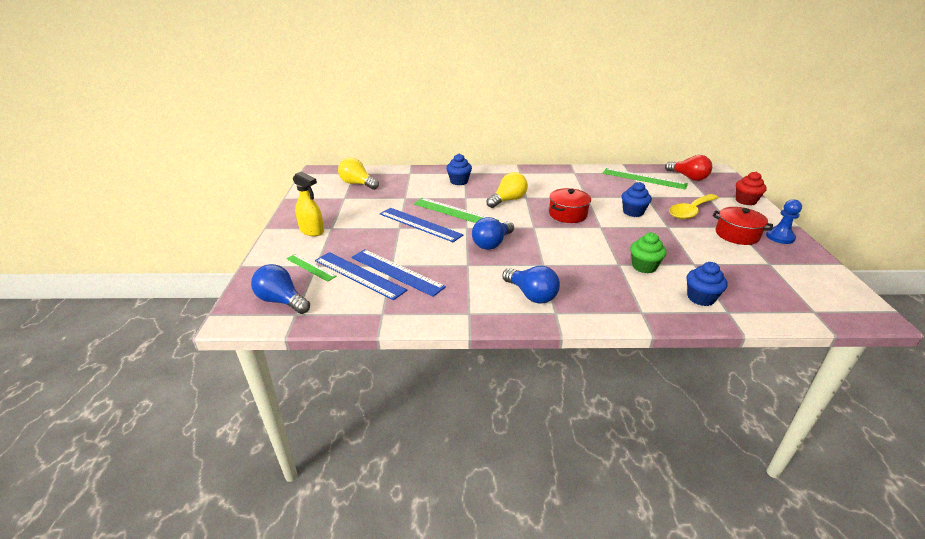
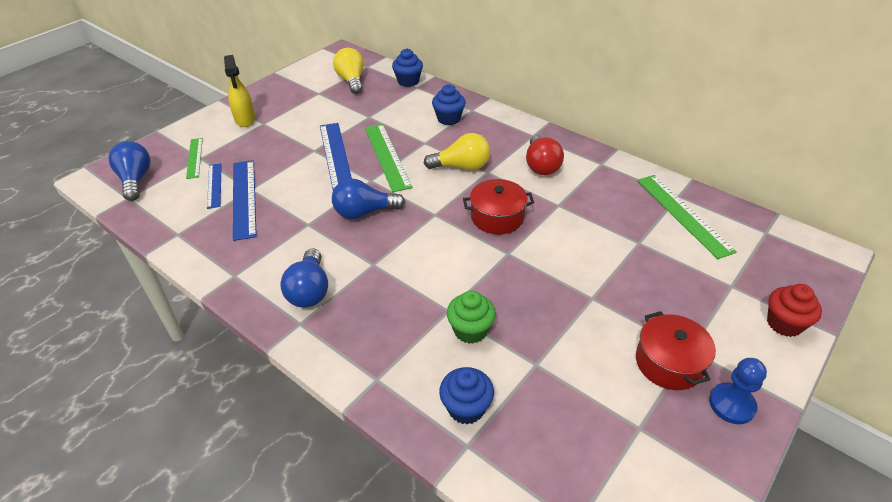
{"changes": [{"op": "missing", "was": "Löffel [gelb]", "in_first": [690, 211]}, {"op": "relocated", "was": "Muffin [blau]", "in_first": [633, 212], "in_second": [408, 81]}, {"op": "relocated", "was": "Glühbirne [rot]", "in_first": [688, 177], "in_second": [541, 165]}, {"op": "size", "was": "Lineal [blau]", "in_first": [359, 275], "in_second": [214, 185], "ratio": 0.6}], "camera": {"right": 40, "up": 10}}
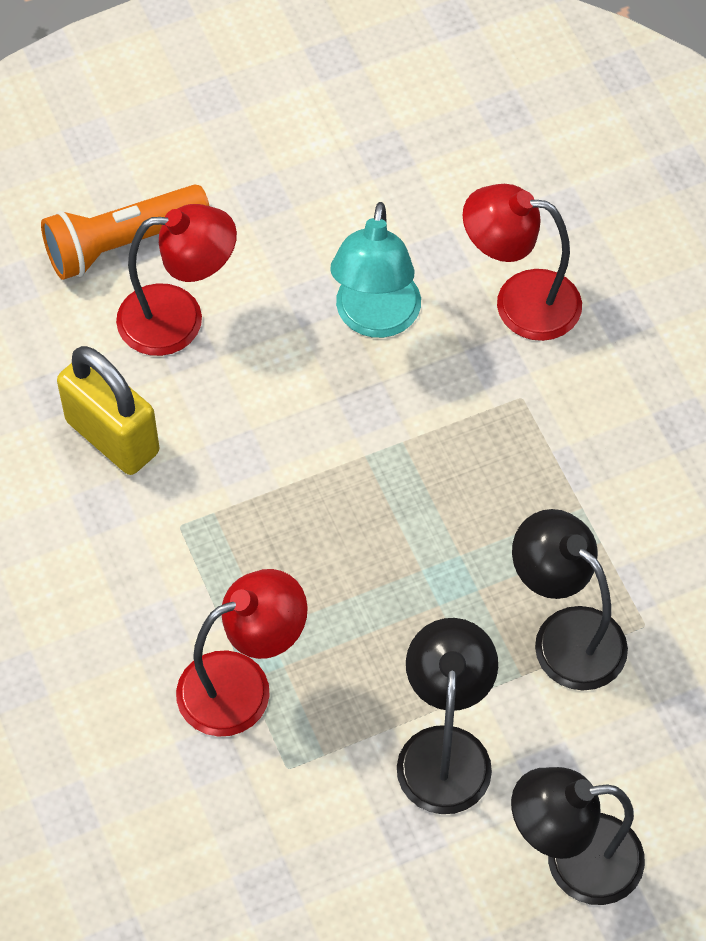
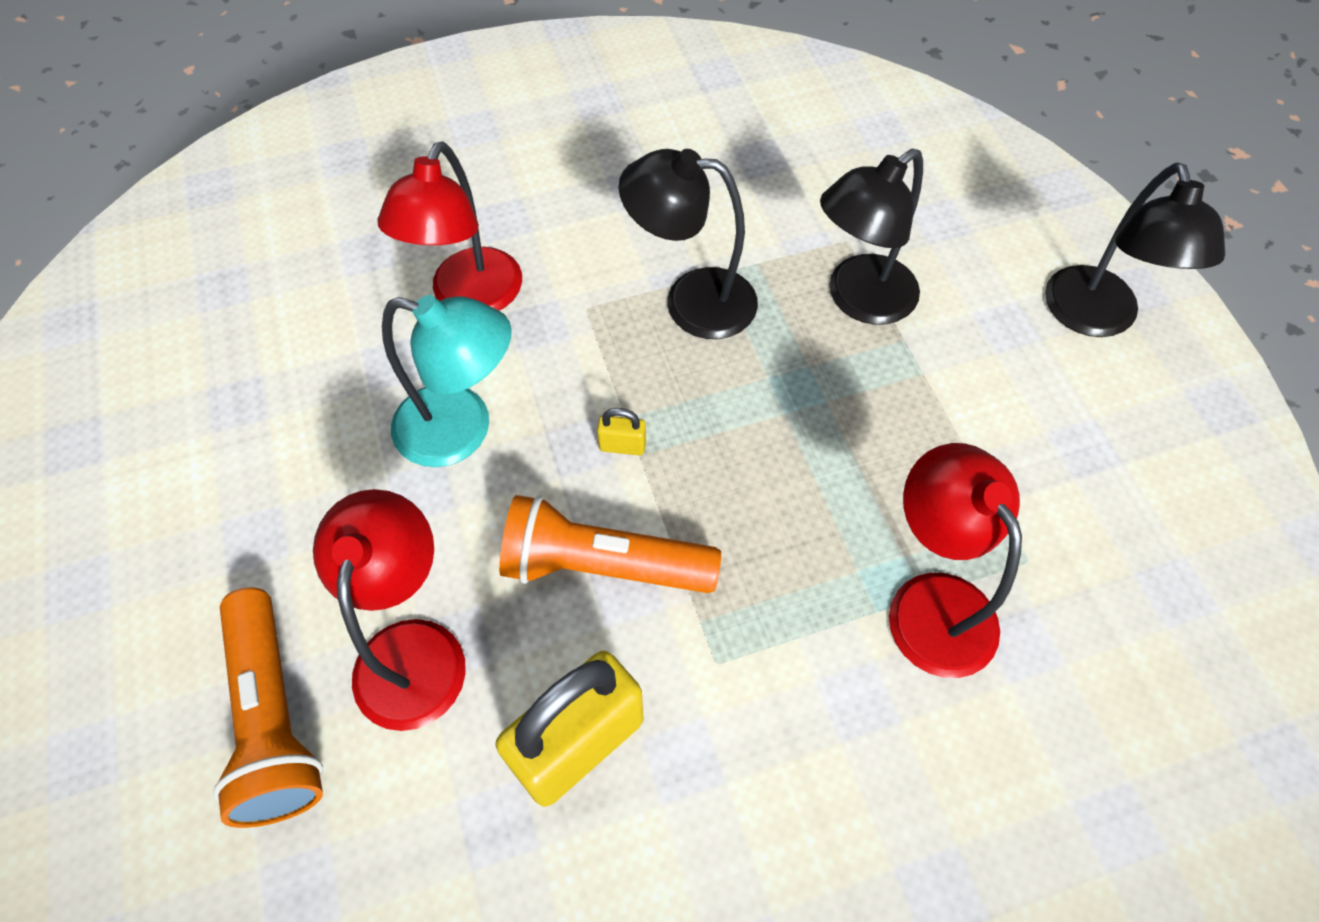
{"changes": [{"op": "appeared", "now": "Taschenlampe [orange]", "in_second": [603, 565]}, {"op": "appeared", "now": "Vorhängeschloss [gelb]", "in_second": [622, 446]}, {"op": "relocated", "was": "Lampe [schwarz]", "in_first": [445, 749], "in_second": [691, 301]}], "camera": {"right": -85, "up": 0}}
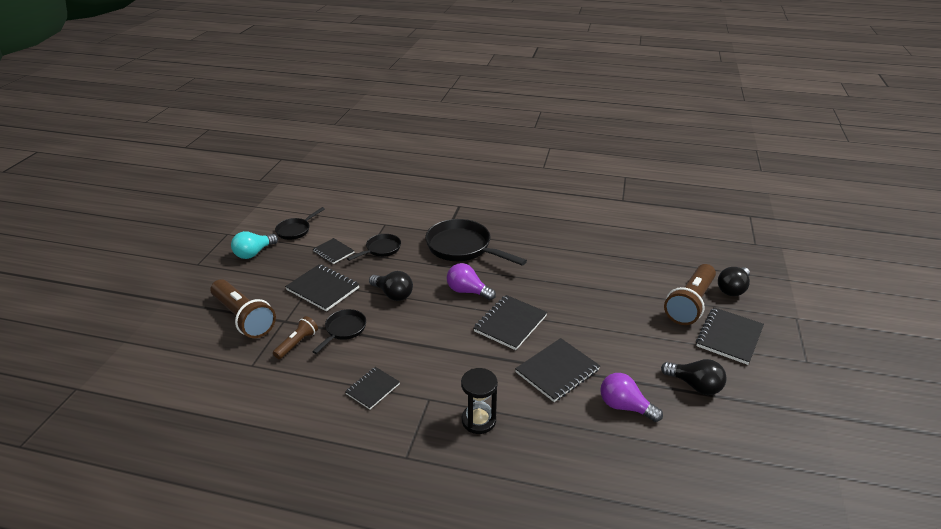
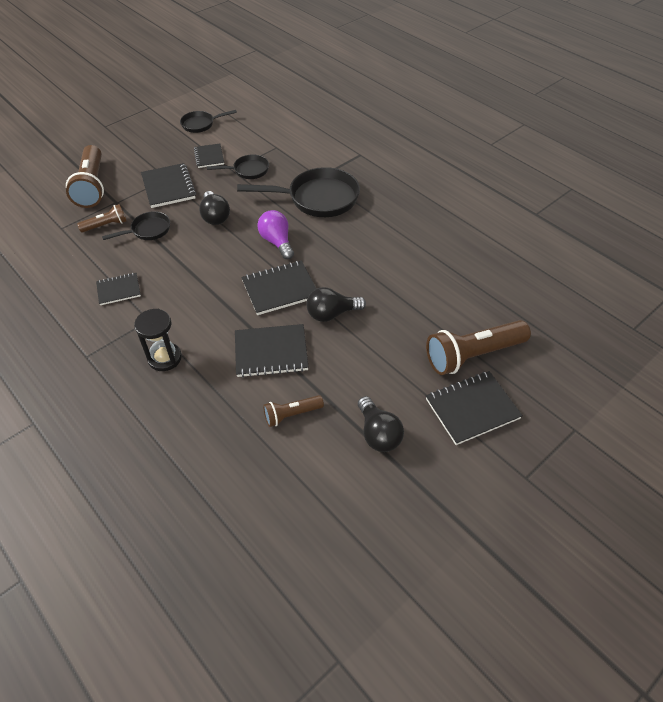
{"changes": [{"op": "missing", "was": "Glühbirne [türkis]", "in_first": [254, 253]}, {"op": "relocated", "was": "Glühbirne [schwarz]", "in_first": [732, 289], "in_second": [332, 314]}, {"op": "exchanged", "was": "Glühbirne [lila]", "now": "Taschenlampe [braun]", "in_first": [624, 406], "in_second": [291, 415]}, {"op": "spun", "was": "Pfanne [schwarz]", "in_first": [463, 248], "in_second": [317, 198], "clockwise": 105}], "camera": {"right": 35, "up": 15}}
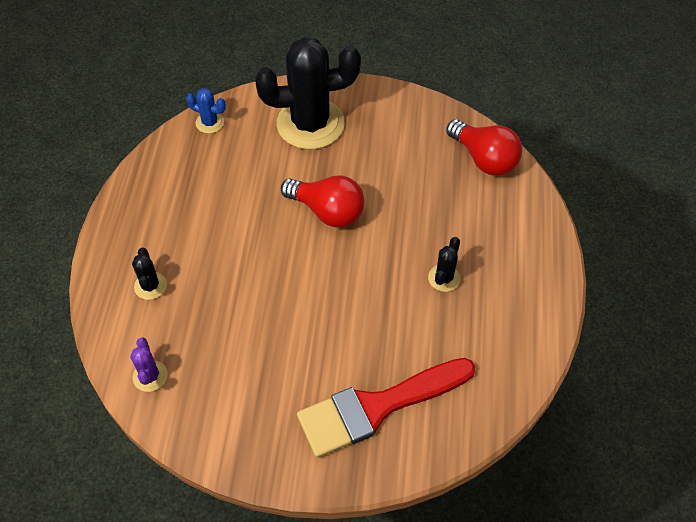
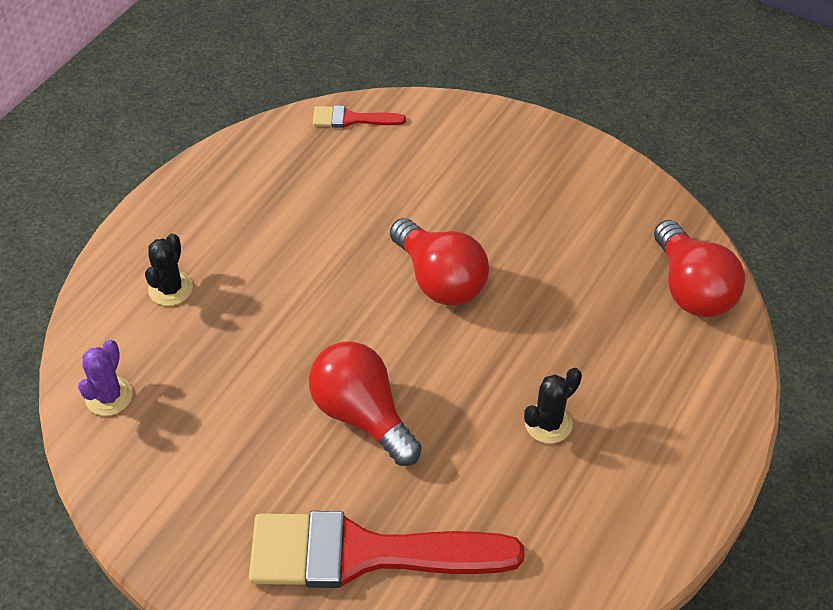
{"changes": [{"op": "missing", "was": "Kaktus [schwarz]", "in_first": [310, 124]}, {"op": "appeared", "now": "Glühbirne [rot]", "in_second": [362, 415]}, {"op": "exchanged", "was": "Kaktus [blau]", "now": "Pinsel [rot]", "in_first": [210, 123], "in_second": [352, 119]}], "camera": {"right": 25, "up": -5}}
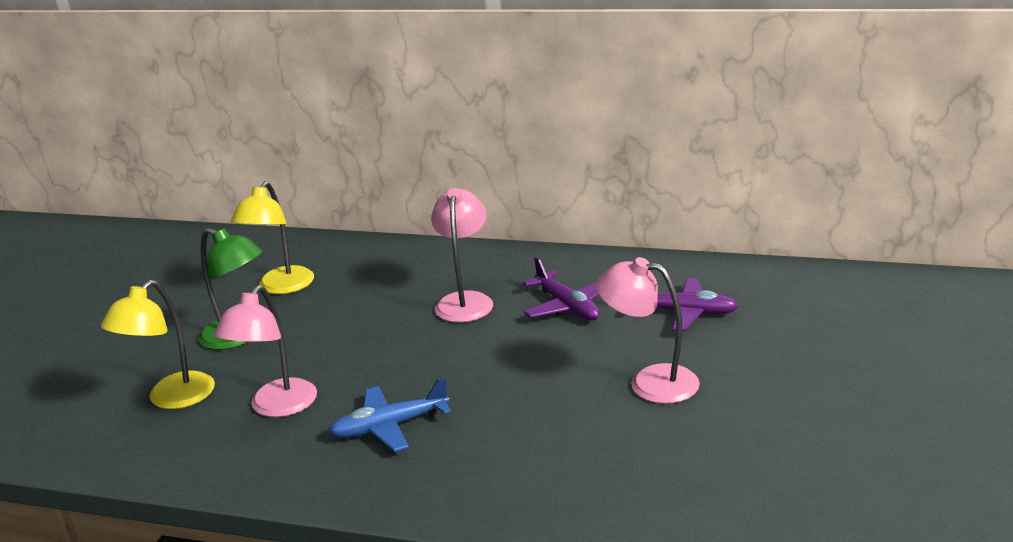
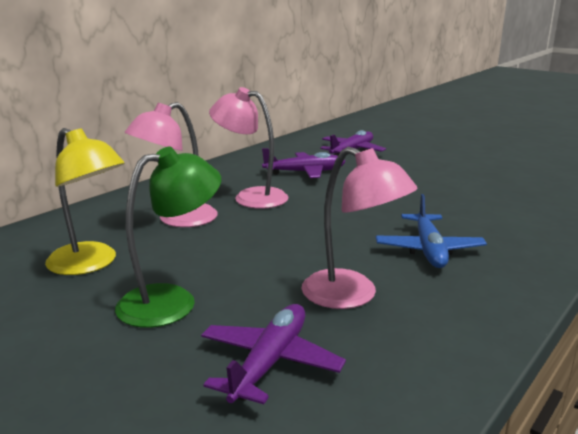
{"changes": [{"op": "relocated", "was": "Lampe [rosa]", "in_first": [650, 382], "in_second": [177, 220]}, {"op": "exchanged", "was": "Lampe [gelb]", "now": "Flugzeug [lila]", "in_first": [172, 399], "in_second": [270, 362]}], "camera": {"right": -70, "up": -5}}
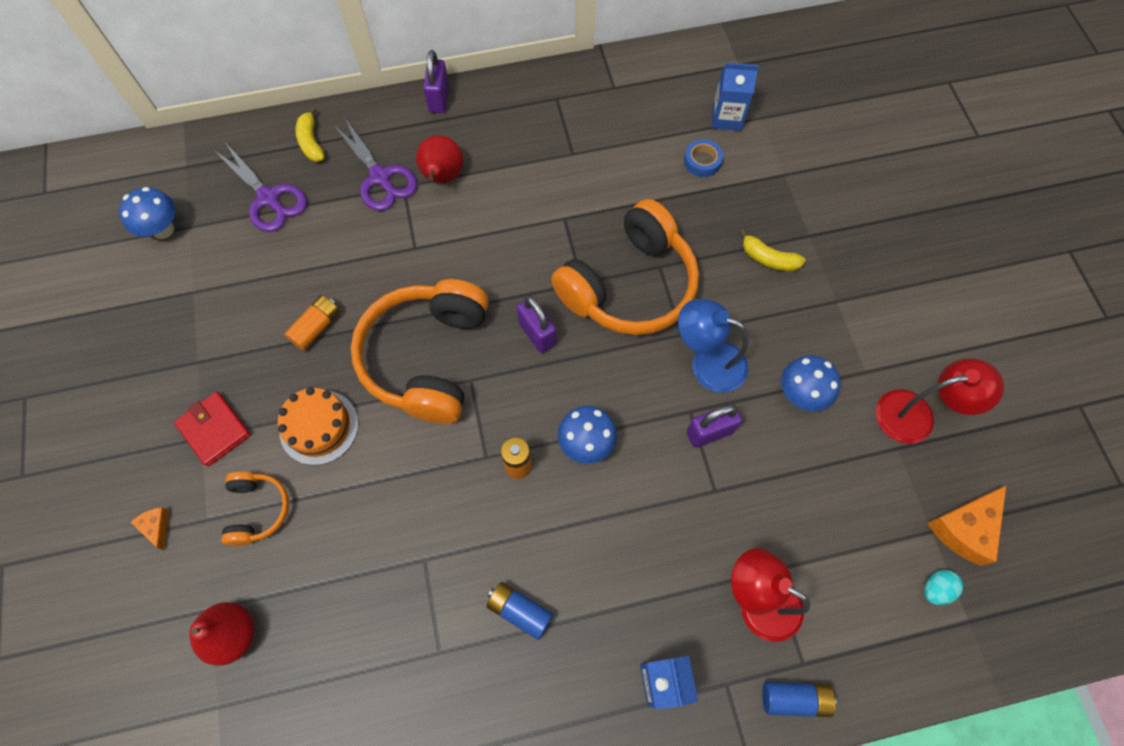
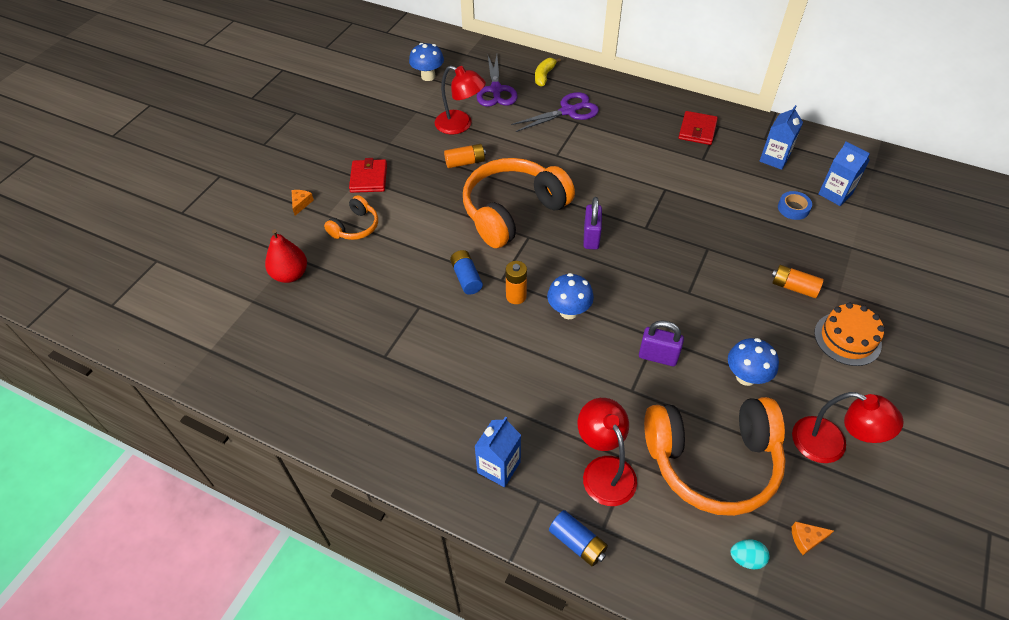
{"changes": [{"op": "missing", "was": "Birne [rot]", "in_first": [442, 177]}, {"op": "missing", "was": "Vorhängeschloss [lila]", "in_first": [439, 99]}, {"op": "missing", "was": "Lampe [blau]", "in_first": [707, 362]}, {"op": "appeared", "now": "Lampe [rot]", "in_second": [460, 125]}, {"op": "appeared", "now": "Geldbörse [rot]", "in_second": [697, 130]}, {"op": "appeared", "now": "Getränkekarton [blau]", "in_second": [774, 159]}, {"op": "relocated", "was": "Kuchen [orange]", "in_first": [319, 427], "in_second": [847, 338]}, {"op": "relocated", "was": "Batterie [blau]", "in_first": [519, 611], "in_second": [466, 278]}, {"op": "relocated", "was": "Kopfhörer [orange]", "in_first": [629, 286], "in_second": [712, 461]}, {"op": "exchanged", "was": "Banane [gelb]", "now": "Batterie [orange]", "in_first": [768, 259], "in_second": [794, 287]}, {"op": "spun", "was": "Schere [lila]", "in_first": [380, 177], "in_second": [568, 111], "clockwise": -120}, {"op": "size", "was": "Käse [orange]", "in_first": [964, 528], "in_second": [806, 539], "ratio": 0.51}], "camera": {"right": 40, "up": -15}}
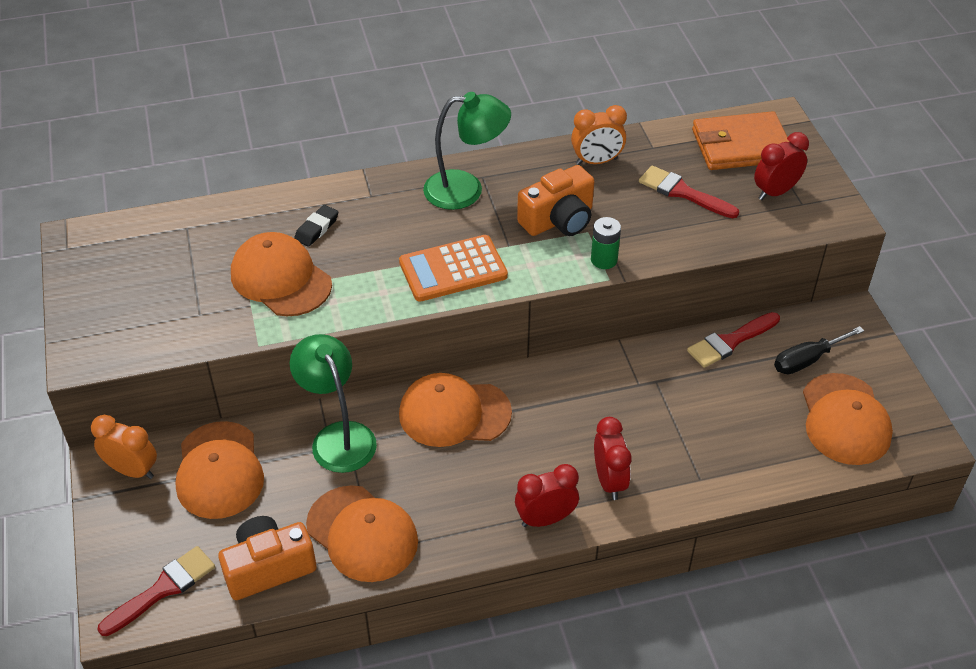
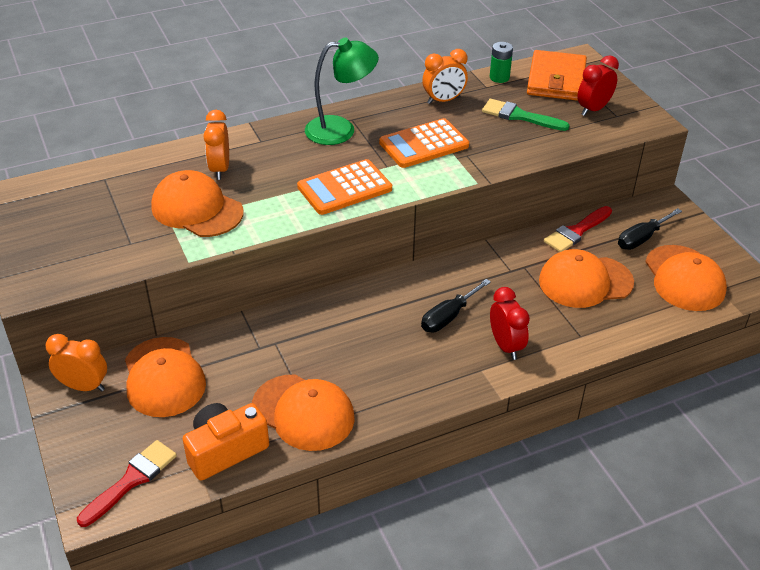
{"changes": [{"op": "missing", "was": "Lampe [grün]", "in_first": [338, 436]}, {"op": "missing", "was": "Wecker [rot]", "in_first": [545, 519]}, {"op": "appeared", "now": "Schraubenzieher [schwarz]", "in_second": [448, 317]}, {"op": "relocated", "was": "Kappe [orange]", "in_first": [454, 413], "in_second": [585, 282]}, {"op": "relocated", "was": "Batterie [grün]", "in_first": [604, 260], "in_second": [499, 77]}, {"op": "exchanged", "was": "Radiergummi [schwarz]", "now": "Wecker [orange]", "in_first": [317, 229], "in_second": [220, 169]}, {"op": "exchanged", "was": "Kamera [orange]", "now": "Taschenrechner [orange]", "in_first": [558, 220], "in_second": [424, 144]}, {"op": "colour", "was": "Pinsel [rot]", "now": "Pinsel [grün]", "in_first": [682, 192], "in_second": [519, 116]}, {"op": "spun", "was": "Geldbörse [orange]", "in_first": [740, 145], "in_second": [556, 80], "clockwise": -60}], "camera": {"right": -10, "up": -5}}
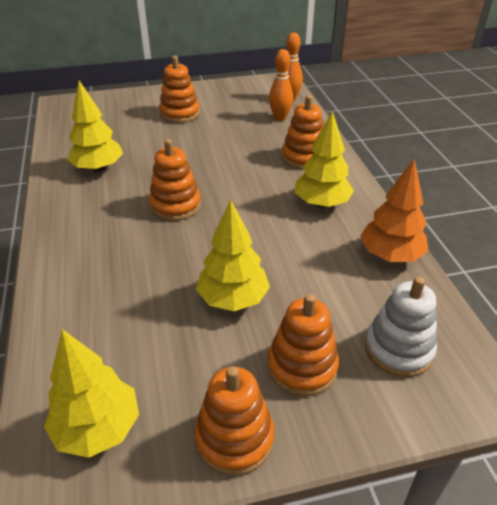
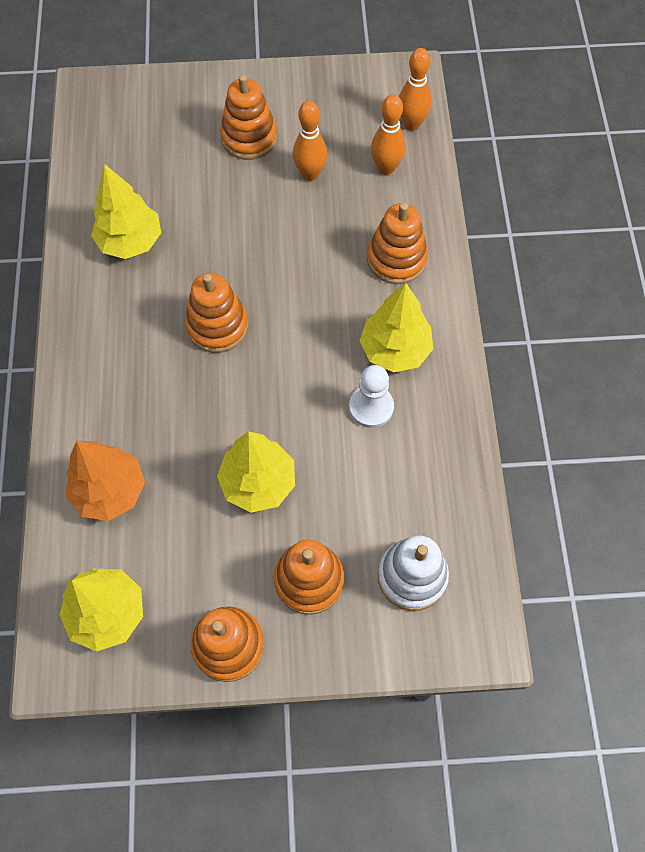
{"changes": [{"op": "appeared", "now": "Bowlingkegel [orange]", "in_second": [310, 174]}, {"op": "appeared", "now": "Bauer [weiß]", "in_second": [371, 407]}, {"op": "relocated", "was": "Baum [orange]", "in_first": [390, 255], "in_second": [110, 491]}], "camera": {"right": 10, "up": 25}}
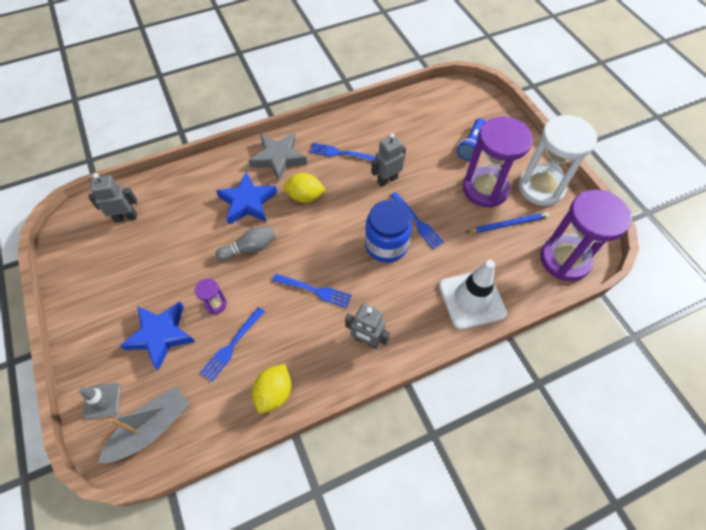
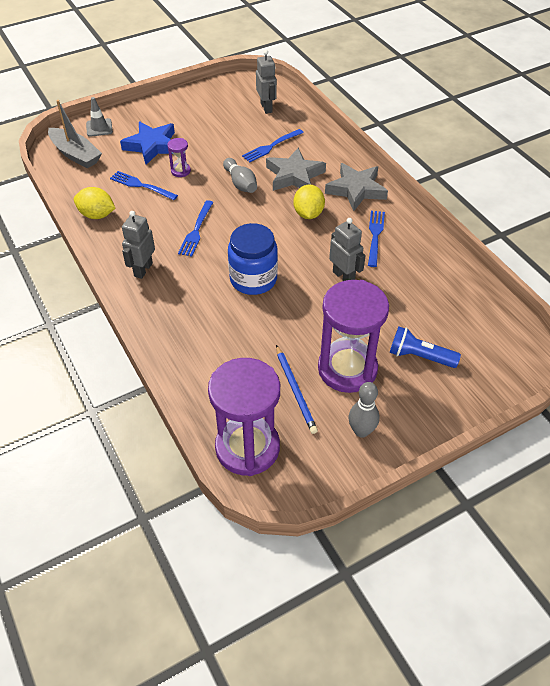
{"changes": [{"op": "missing", "was": "Leitkegel [weiß]", "in_first": [472, 299]}, {"op": "relocated", "was": "Gabel [blau]", "in_first": [417, 222], "in_second": [271, 146]}, {"op": "exchanged", "was": "Sanduhr [weiß]", "now": "Bowlingkegel [grau]", "in_first": [541, 188], "in_second": [361, 431]}, {"op": "colour", "was": "Stern [blau]", "now": "Stern [grau]", "in_first": [247, 202], "in_second": [294, 175]}], "camera": {"right": 85, "up": -10}}
